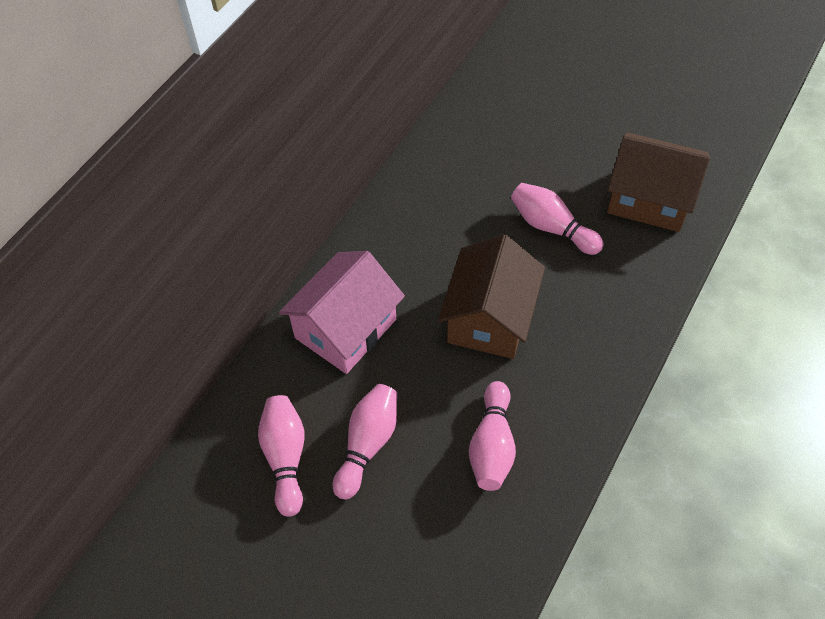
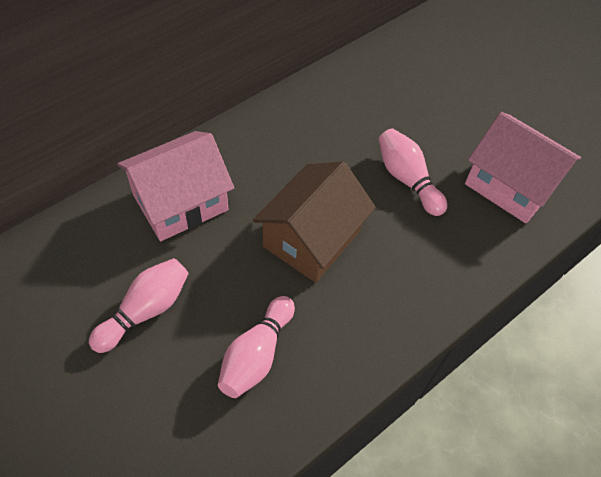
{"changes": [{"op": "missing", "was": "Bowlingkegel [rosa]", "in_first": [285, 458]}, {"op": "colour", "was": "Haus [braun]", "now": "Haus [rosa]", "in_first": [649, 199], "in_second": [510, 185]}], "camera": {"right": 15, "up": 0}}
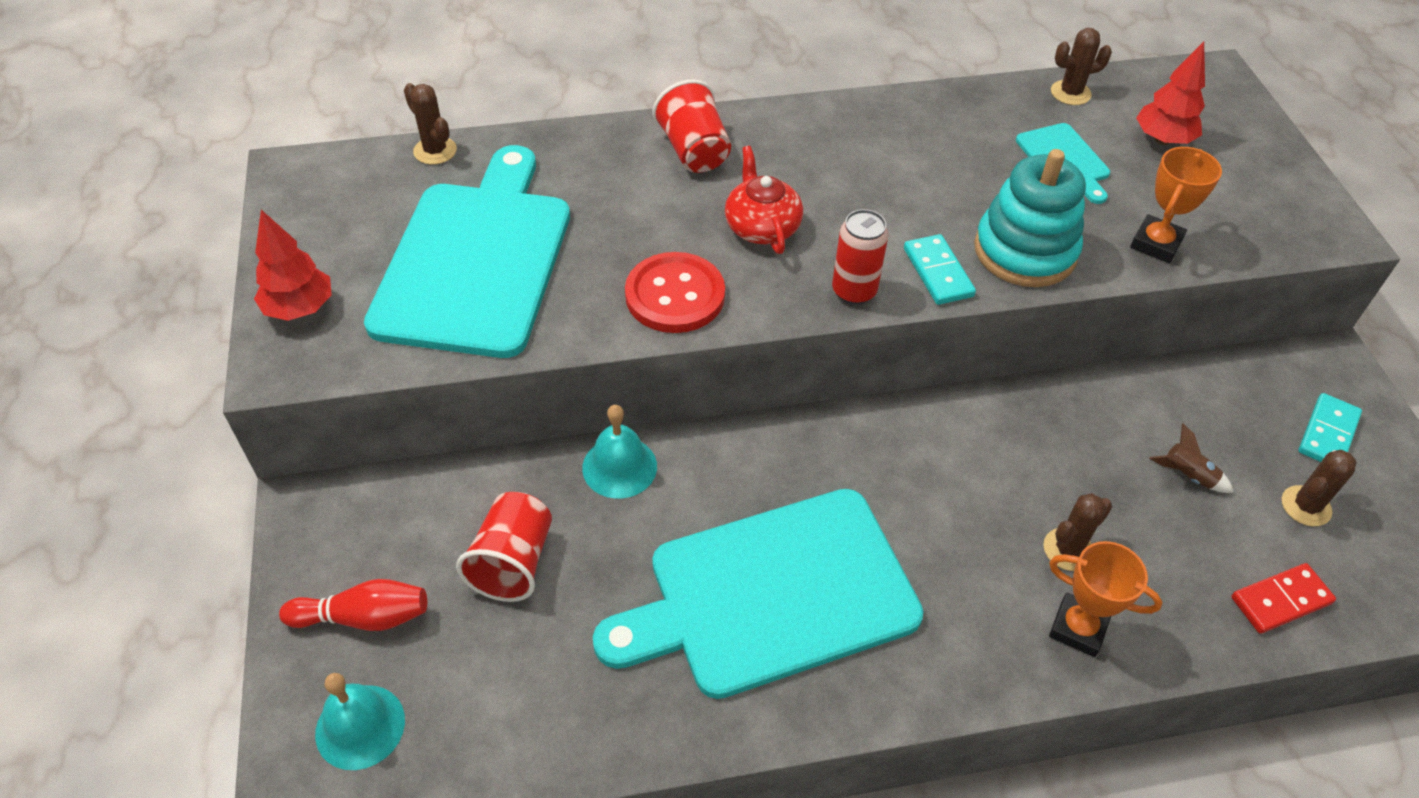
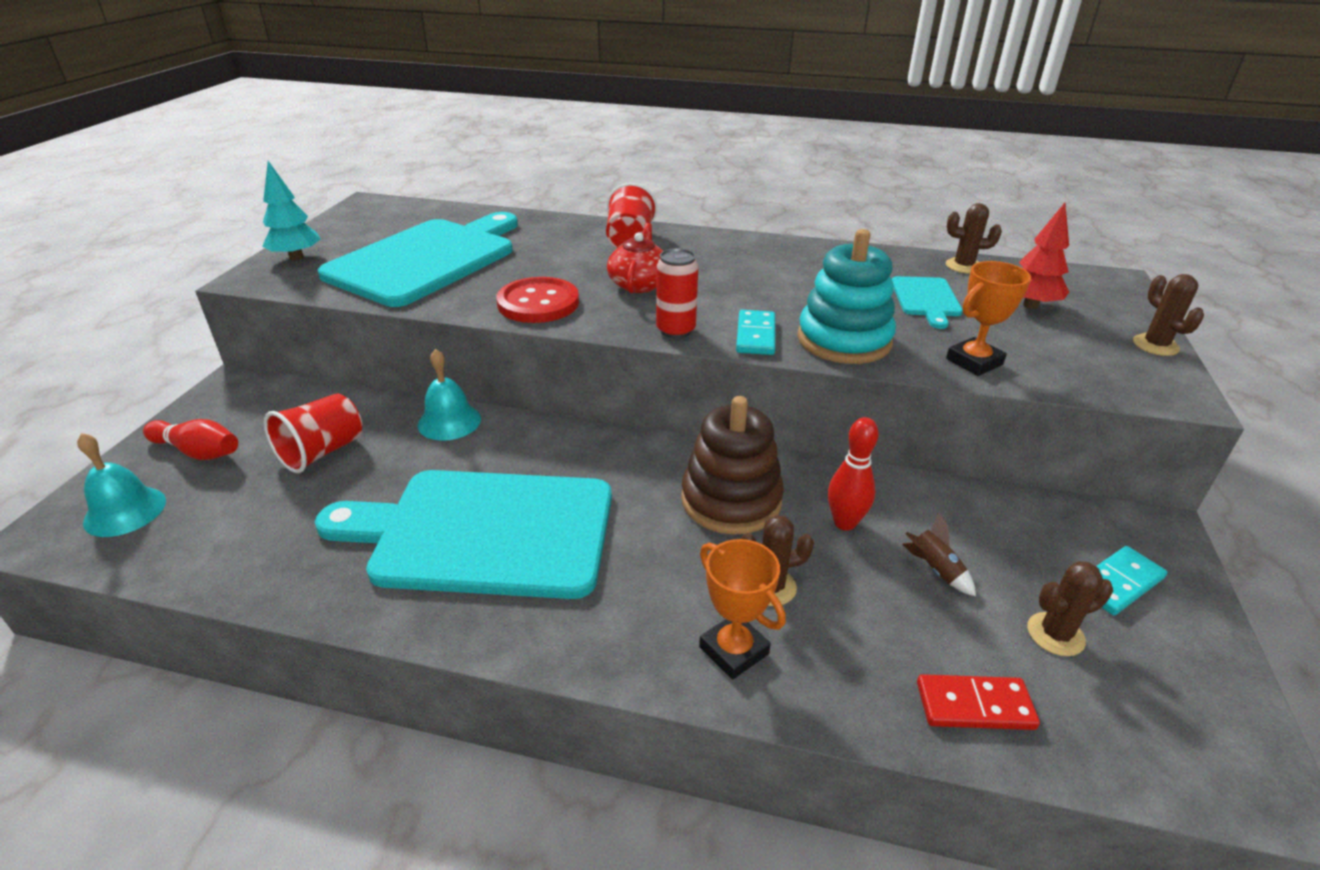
{"changes": [{"op": "appeared", "now": "Stapelspielzeug [braun]", "in_second": [731, 500]}, {"op": "appeared", "now": "Bowlingkegel [rot]", "in_second": [845, 522]}, {"op": "relocated", "was": "Kaktus [braun]", "in_first": [435, 151], "in_second": [1155, 345]}, {"op": "colour", "was": "Baum [rot]", "now": "Baum [türkis]", "in_first": [300, 308], "in_second": [296, 257]}], "camera": {"right": 25, "up": -15}}
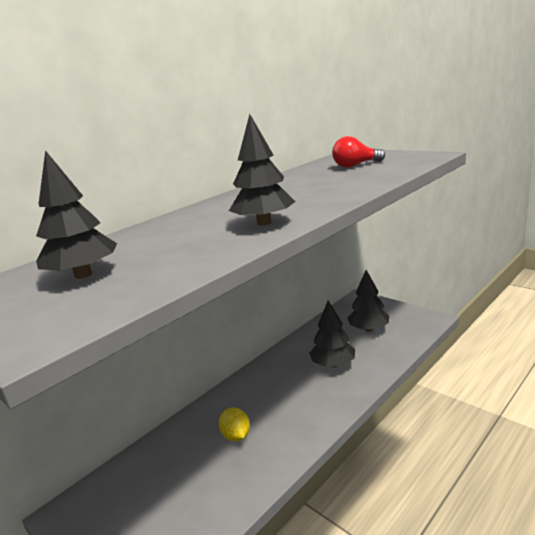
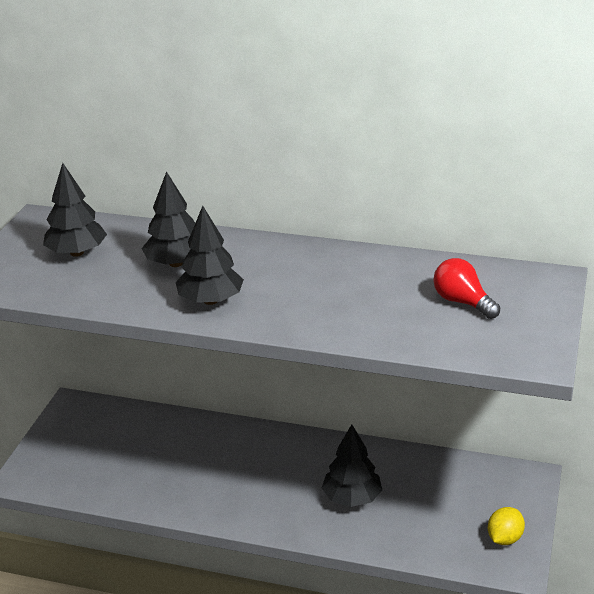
{"changes": [{"op": "relocated", "was": "Zitrone [gelb]", "in_first": [236, 436], "in_second": [504, 538]}, {"op": "relocated", "was": "Baum [schwarz]", "in_first": [368, 329], "in_second": [175, 263]}], "camera": {"right": 60, "up": 10}}
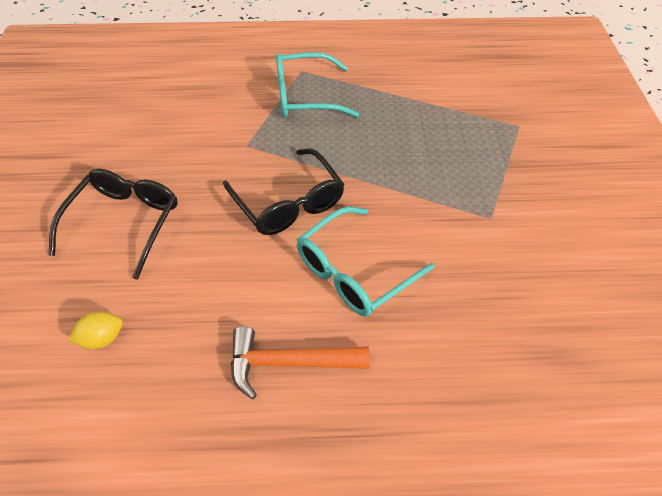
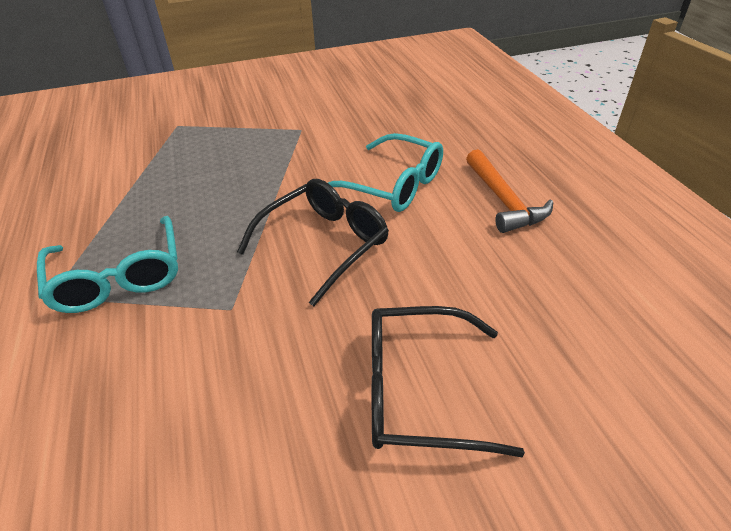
{"changes": [{"op": "missing", "was": "Zitrone [gelb]", "in_first": [102, 338]}], "camera": {"right": -105, "up": -10}}
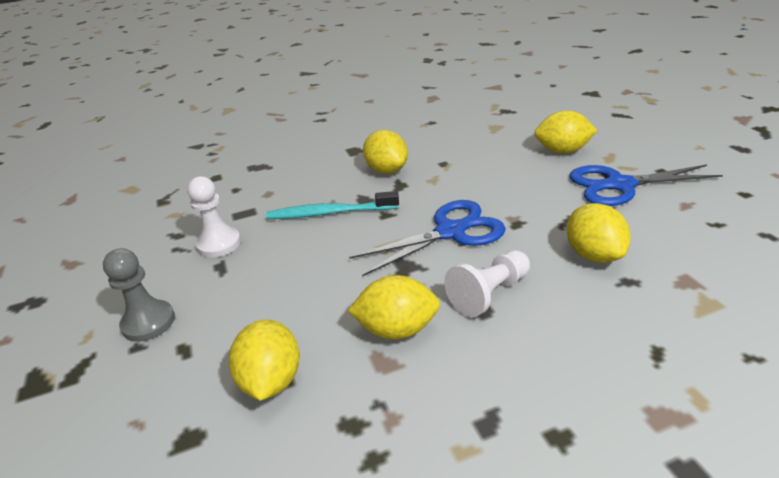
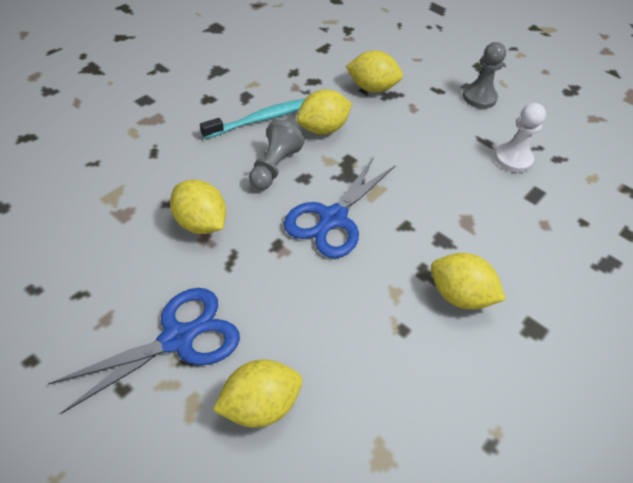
{"changes": [{"op": "relocated", "was": "Zahnbürste [türkis]", "in_first": [329, 213], "in_second": [261, 119]}, {"op": "colour", "was": "Bauer [weiß]", "now": "Bauer [grau]", "in_first": [489, 294], "in_second": [274, 167]}, {"op": "spun", "was": "Zitrone [gelb]", "in_first": [271, 380], "in_second": [372, 88], "clockwise": -45}], "camera": {"right": 145, "up": 15}}
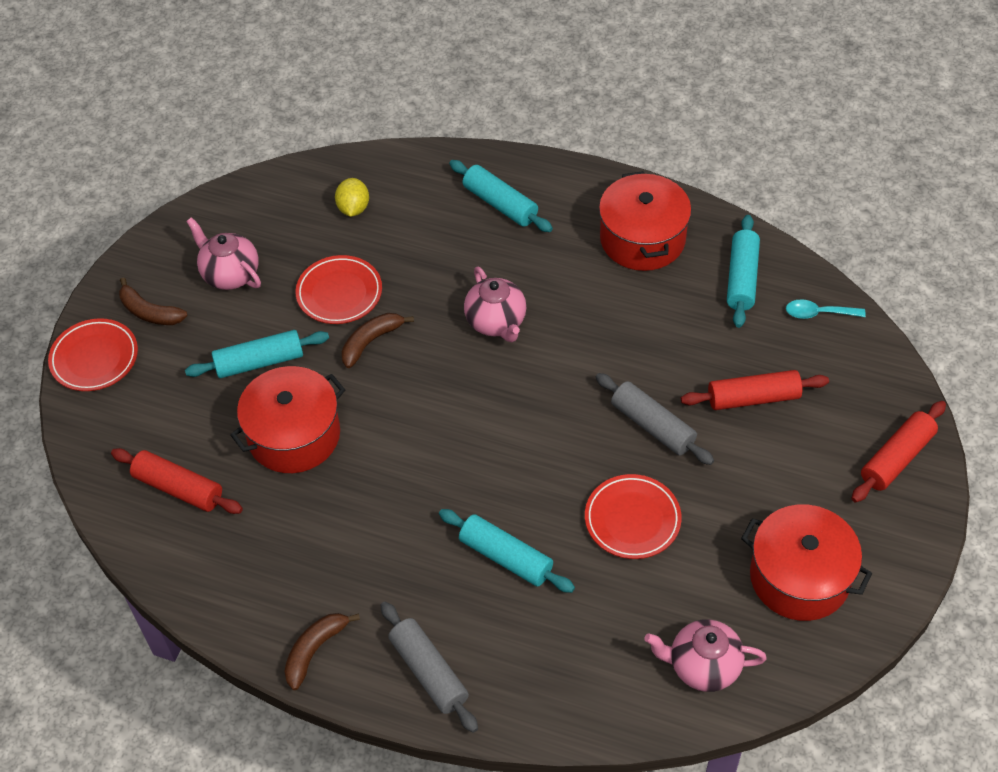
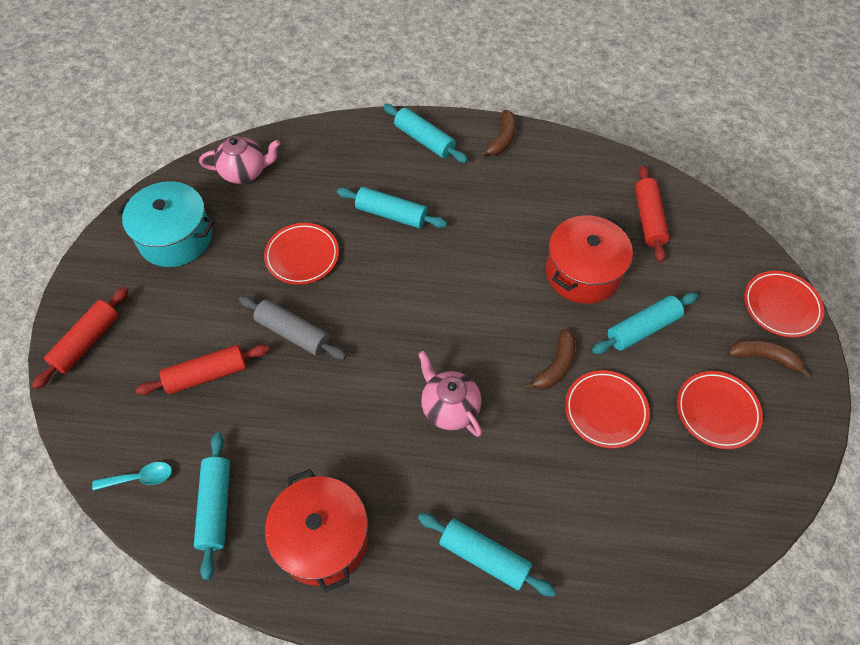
{"changes": [{"op": "missing", "was": "Zitrone [gelb]", "in_first": [353, 208]}, {"op": "exchanged", "was": "Teekanne [rosa]", "now": "Teller [rot]", "in_first": [230, 274], "in_second": [717, 411]}, {"op": "colour", "was": "Nudelholz [grau]", "now": "Nudelholz [türkis]", "in_first": [428, 672], "in_second": [424, 140]}, {"op": "colour", "was": "Kochtopf [rot]", "now": "Kochtopf [türkis]", "in_first": [799, 577], "in_second": [175, 238]}, {"op": "spun", "was": "Nudelholz [rot]", "in_first": [179, 488], "in_second": [648, 219], "clockwise": 75}], "camera": {"right": 165, "up": 5}}
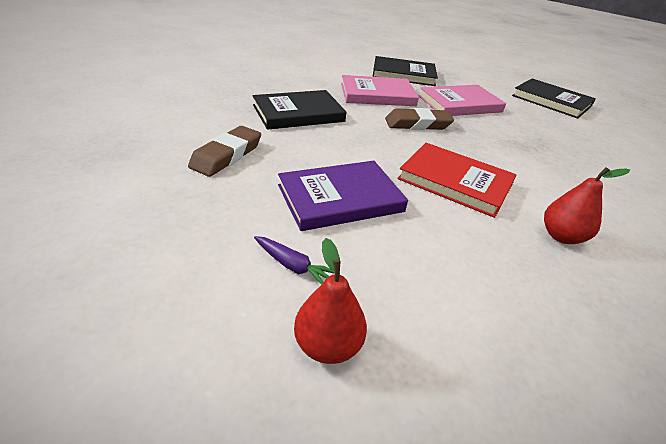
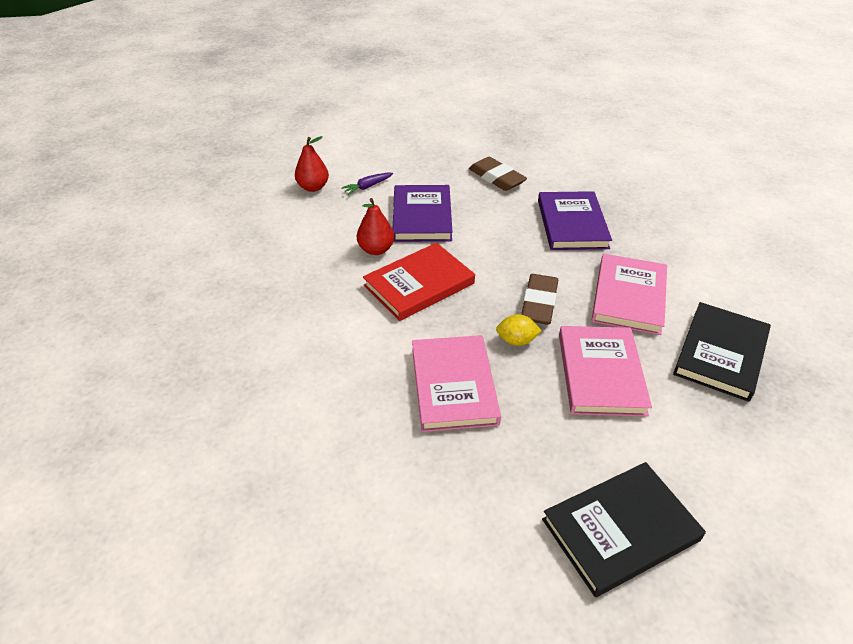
{"changes": [{"op": "appeared", "now": "Buch [rosa]", "in_second": [454, 385]}, {"op": "appeared", "now": "Zitrone [gelb]", "in_second": [516, 340]}, {"op": "relocated", "was": "Birne [rot]", "in_first": [561, 236], "in_second": [376, 249]}, {"op": "colour", "was": "Buch [schwarz]", "now": "Buch [lila]", "in_first": [298, 113], "in_second": [572, 224]}], "camera": {"right": 115, "up": 5}}
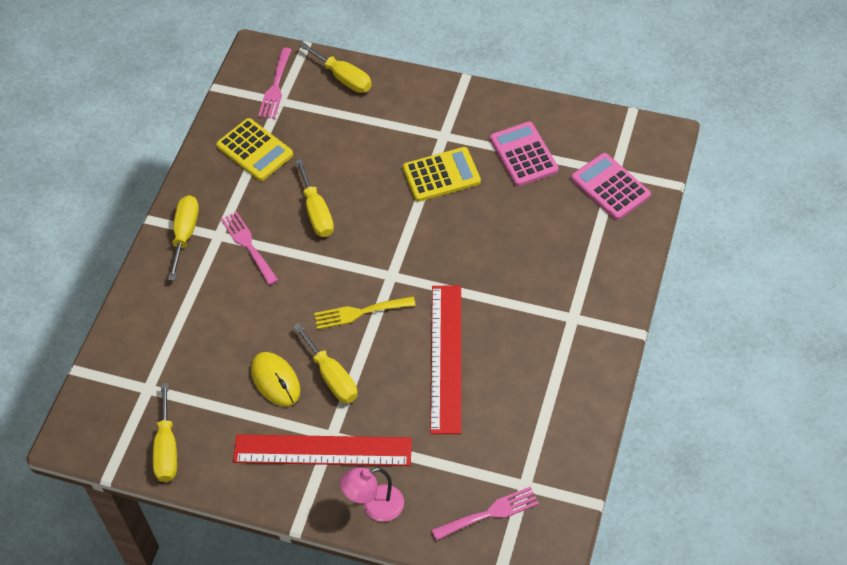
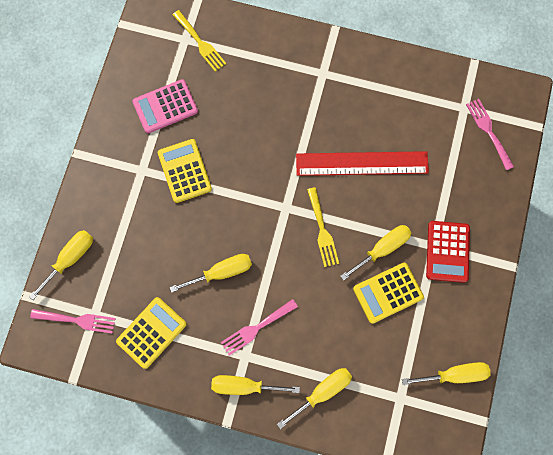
{"changes": [{"op": "missing", "was": "Lampe [rosa]", "in_first": [375, 507]}, {"op": "appeared", "now": "Schraubenzieher [gelb]", "in_second": [322, 392]}, {"op": "exchanged", "was": "Lineal [rot]", "now": "Taschenrechner [rot]", "in_first": [322, 451], "in_second": [447, 251]}, {"op": "exchanged", "was": "Computermaus [gelb]", "now": "Taschenrechner [gelb]", "in_first": [275, 380], "in_second": [388, 293]}, {"op": "exchanged", "was": "Taschenrechner [rosa]", "now": "Gabel [gelb]", "in_first": [610, 187], "in_second": [200, 43]}], "camera": {"right": -95, "up": 20}}
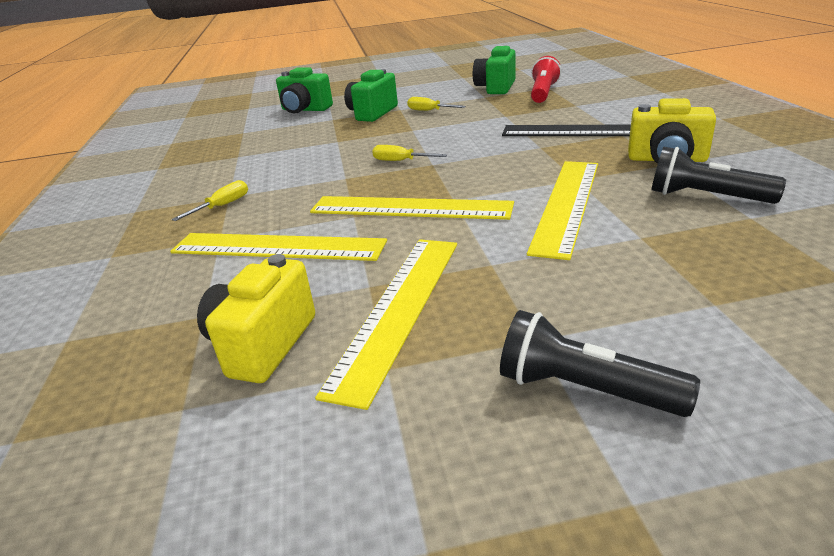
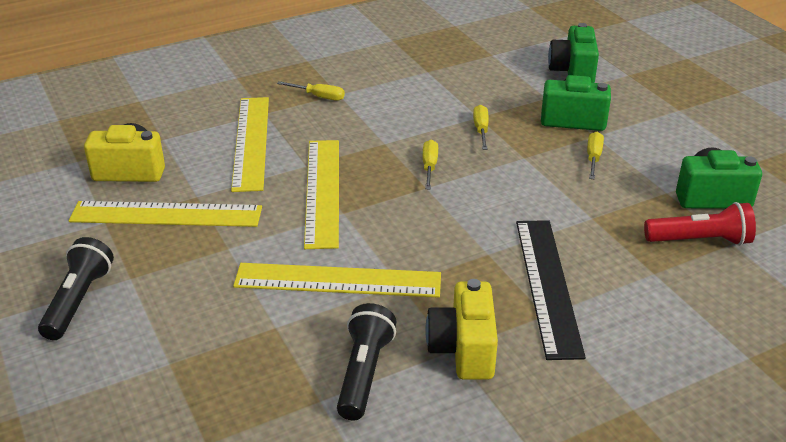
{"changes": [{"op": "appeared", "now": "Schraubenzieher [gelb]", "in_second": [481, 130]}], "camera": {"right": 70, "up": 5}}
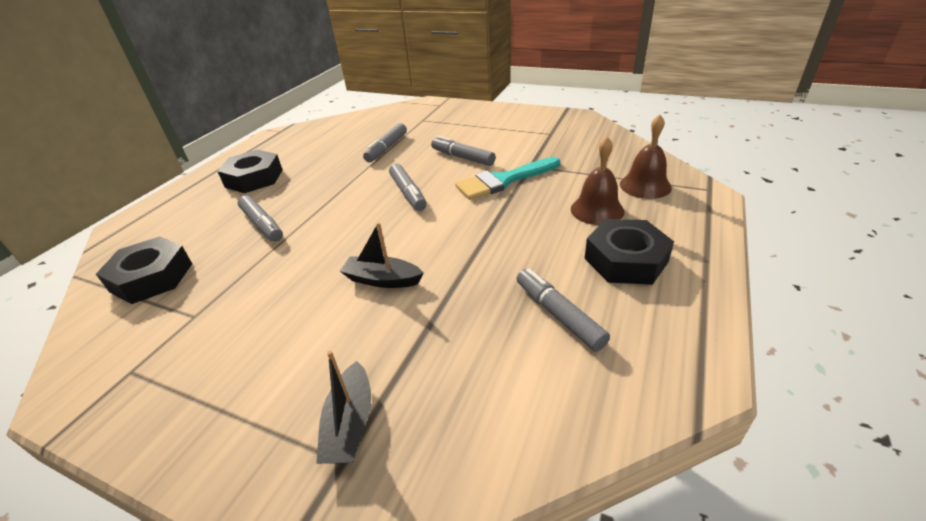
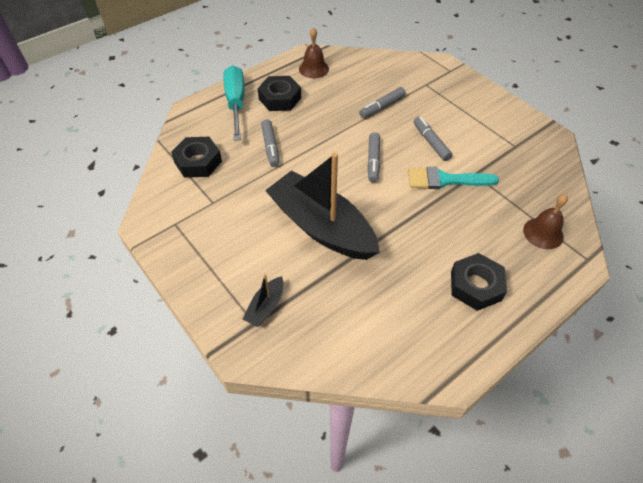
{"changes": [{"op": "missing", "was": "Filzstift [grau]", "in_first": [558, 315]}, {"op": "appeared", "now": "Schraubenzieher [türkis]", "in_second": [236, 103]}, {"op": "relocated", "was": "Glocke [braun]", "in_first": [597, 210], "in_second": [313, 69]}, {"op": "size", "was": "Boot [schwarz]", "in_first": [382, 280], "in_second": [321, 227], "ratio": 2.42}], "camera": {"right": 25, "up": 15}}
